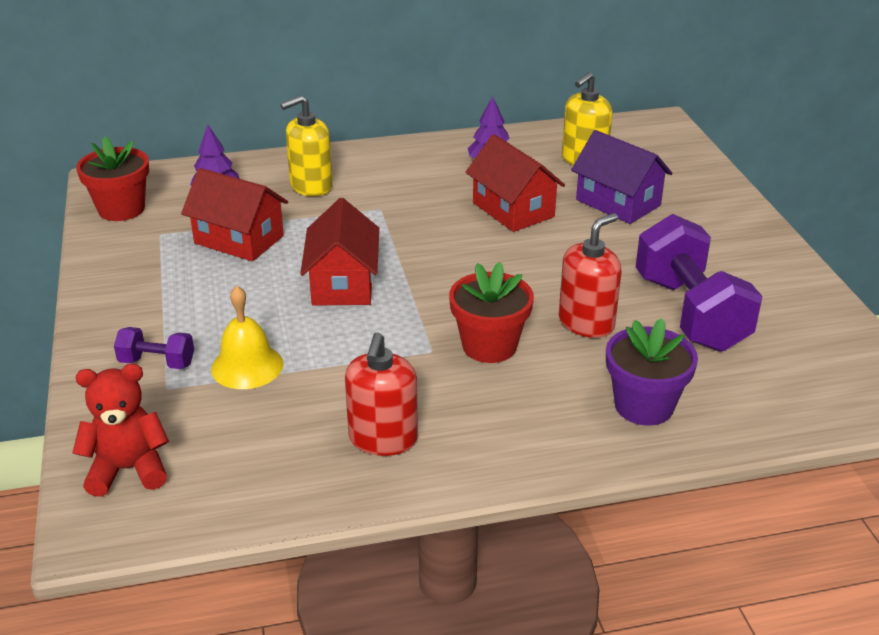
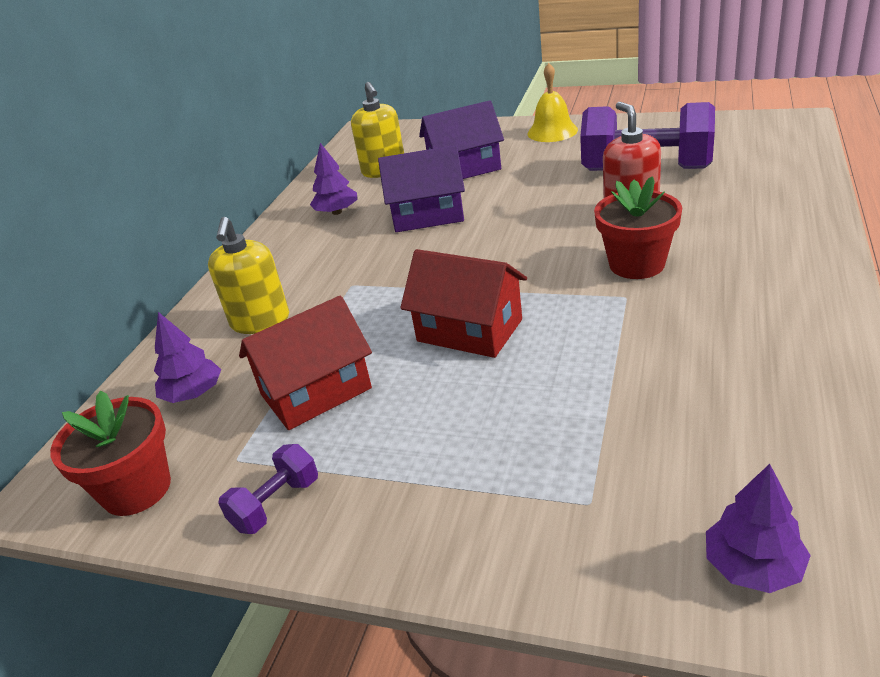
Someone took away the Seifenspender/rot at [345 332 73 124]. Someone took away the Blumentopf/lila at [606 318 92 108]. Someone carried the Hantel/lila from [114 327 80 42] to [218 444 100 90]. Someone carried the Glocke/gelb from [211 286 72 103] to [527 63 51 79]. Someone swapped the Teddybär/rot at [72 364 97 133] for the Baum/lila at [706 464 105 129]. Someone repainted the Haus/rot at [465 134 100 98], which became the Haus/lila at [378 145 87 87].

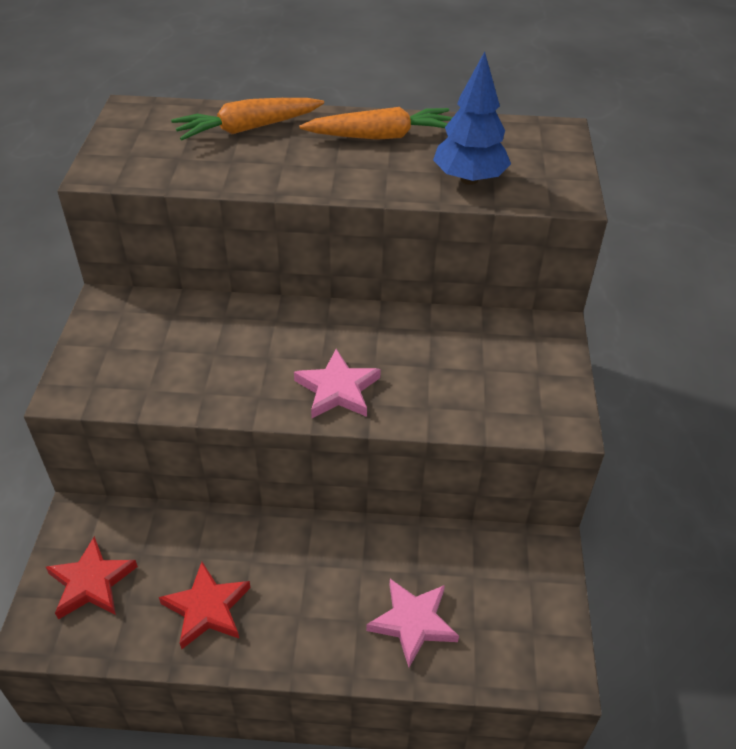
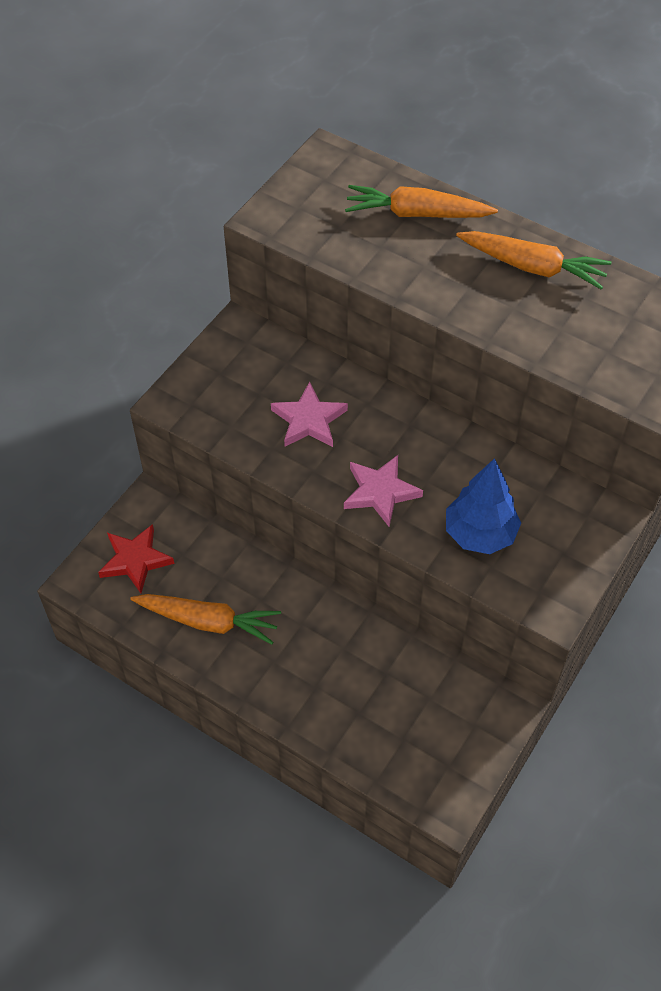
Someone carried the Stern/rosa from [366 579 93 88] to [271 382 77 65]. Someone carried the Baum/blau from [433 52 78 133] to [446 458 75 96]. Someone swapped the Stern/rot at [159 562 92 87] for the Karotte/orange at [130 594 151 50].

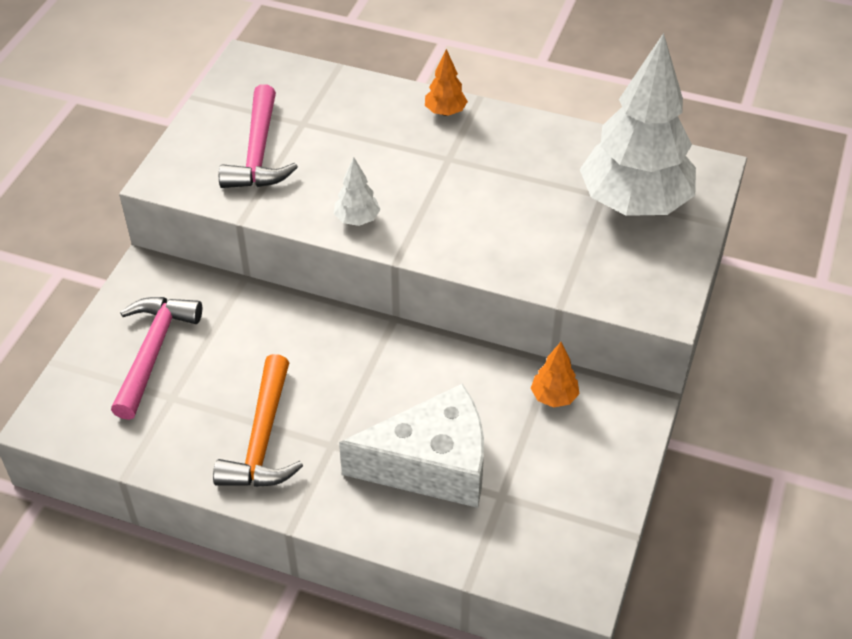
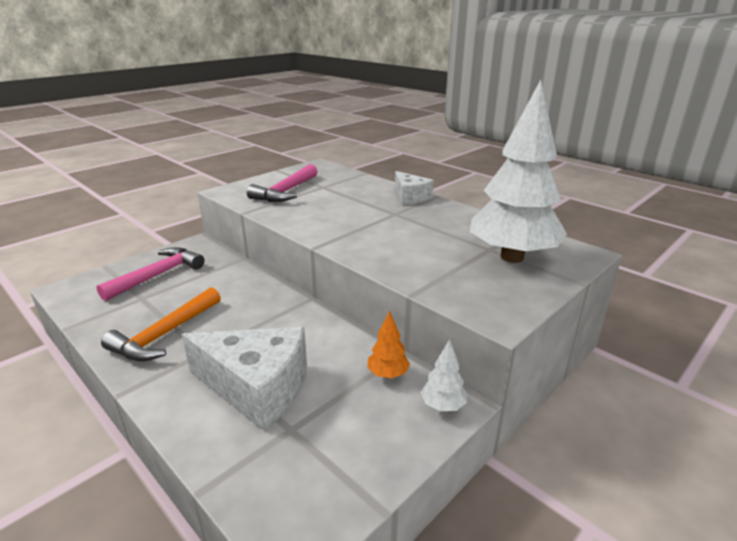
Someone carried the Baum/weiß from [334 157 47 69] to [420 339 47 72]. Someone swapped the Baum/orange at [425 49 43 67] for the Käse/weiß at [395 171 39 34].

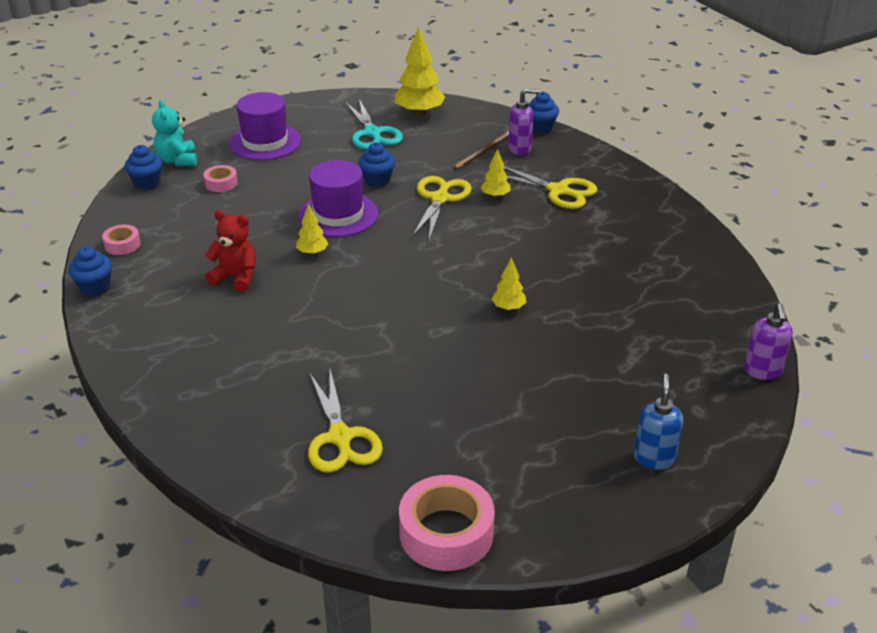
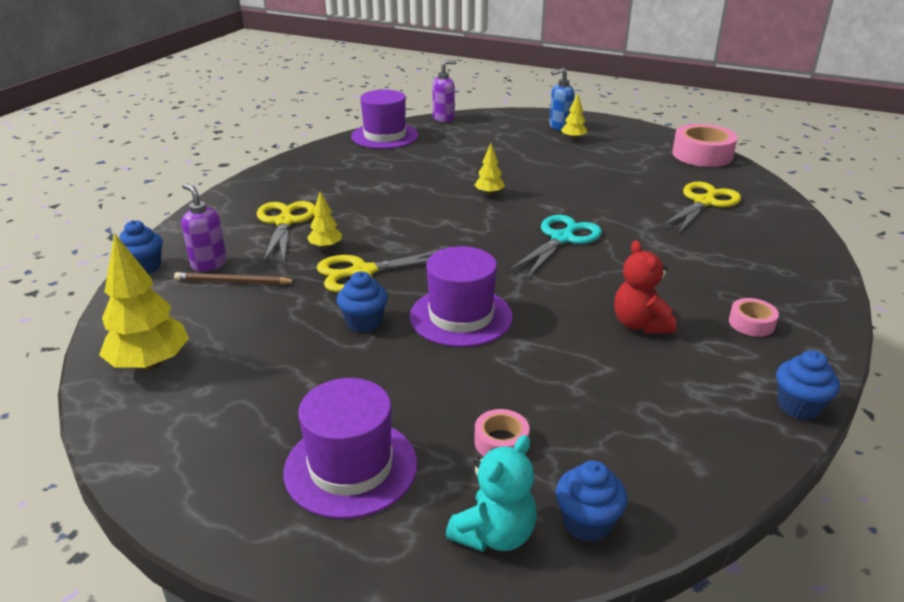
Someone put down the Hut/lila at [351 90 67 59]. Someone carried the Klebeband/rosa from [102 225 39 30] to [729 298 50 39]. Someone carried the Baum/gelb from [296 204 33 51] to [561 93 26 47]. Someone carried the Schere/türkis from [345 99 58 50] to [509 215 93 63].

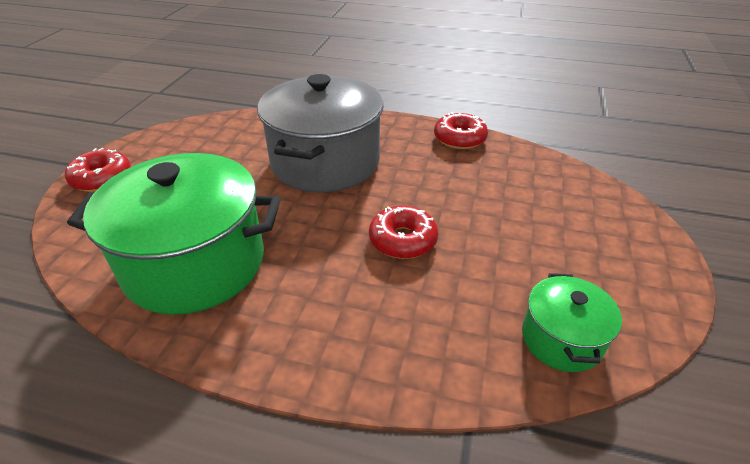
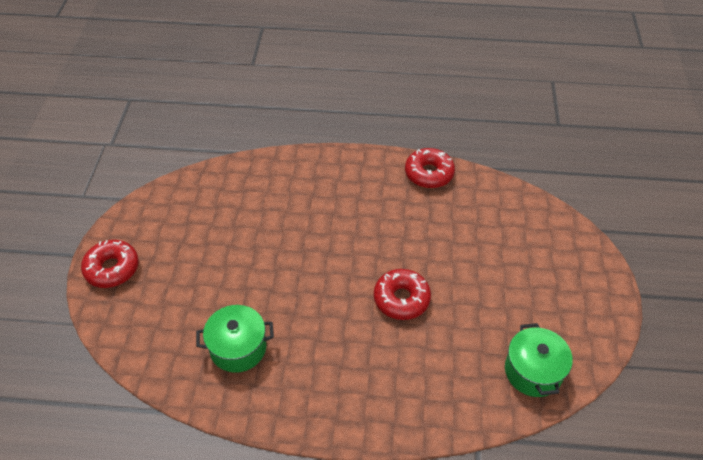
Someone took away the Kochtopf/grau at [257 74 127 118]. Someone scaled the Kochtopf/grün at [67 153 213 162] by 0.49.

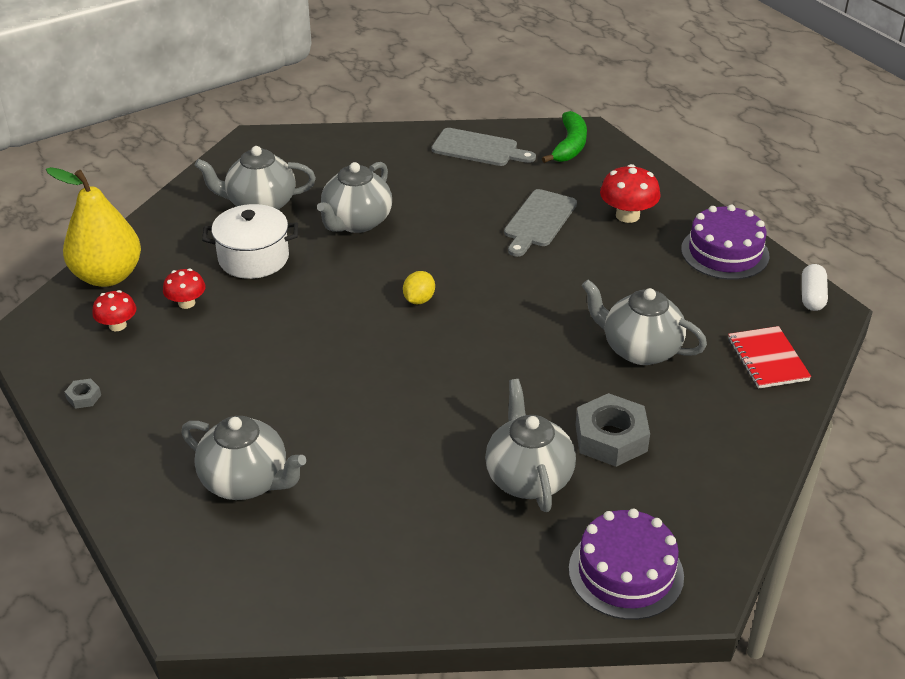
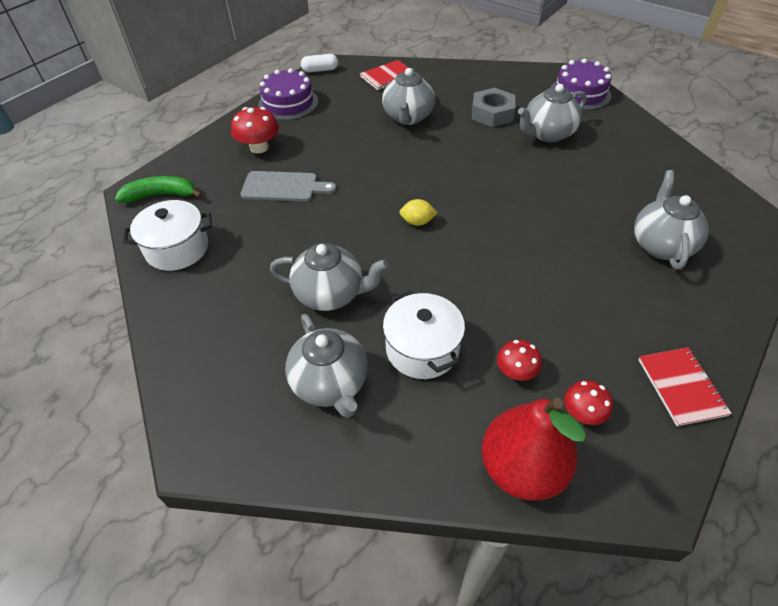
Someone swapped the Sechskantmutter/grau at [65 379 36 30] for the Notizbuch/rot at [638 347 94 79]. Someone swapped the Schneidebrett/grau at [431 128 105 38] for the Kochtopf/weiß at [123 200 89 71]. Someone repainted the Birne/gelb at [46 167 95 120], which became the Birne/rot at [482 398 104 103].

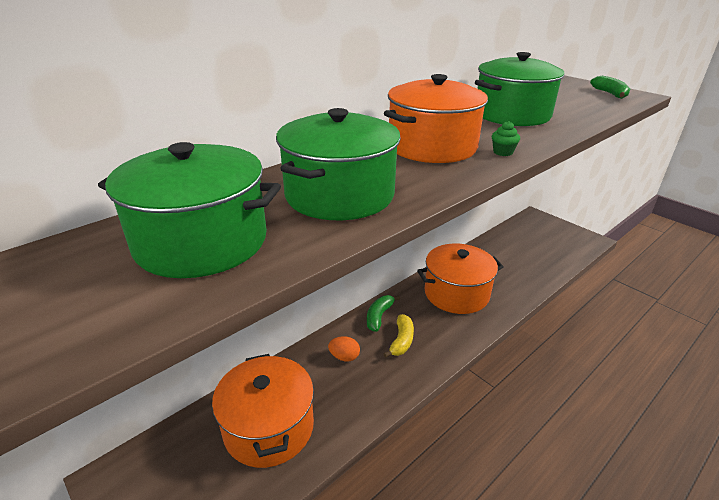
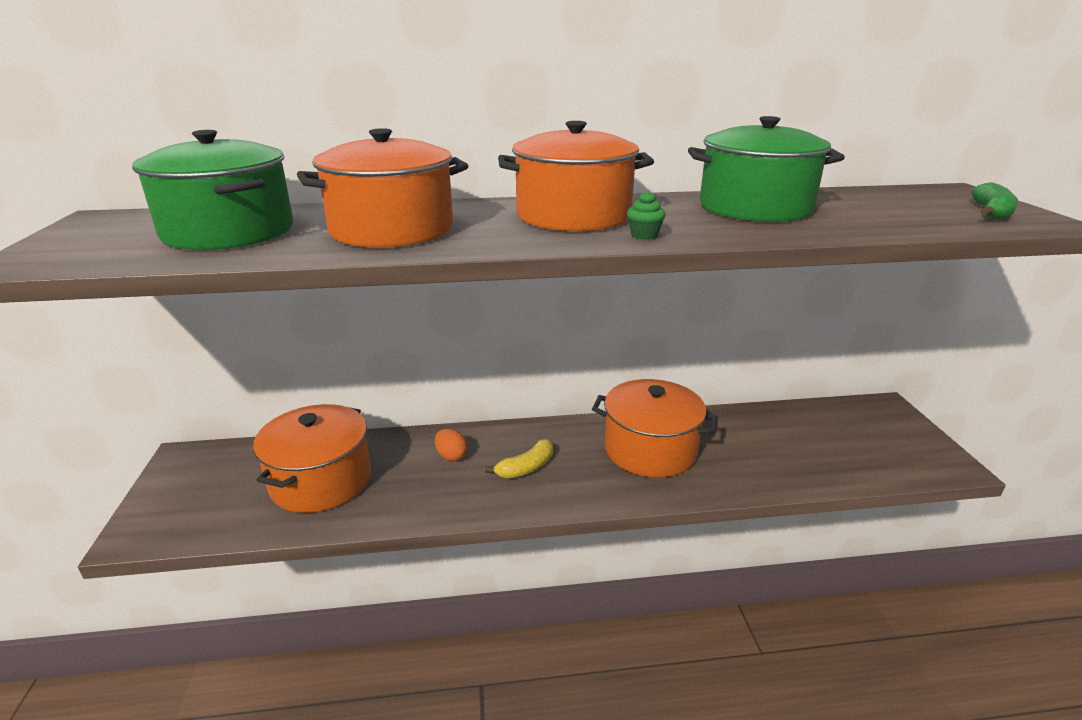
Someone took away the Banane/grün at [367 295 33 37]. Someone repainted the Kochtopf/grün at [276 108 125 112], which became the Kochtopf/orange at [297 128 171 120].

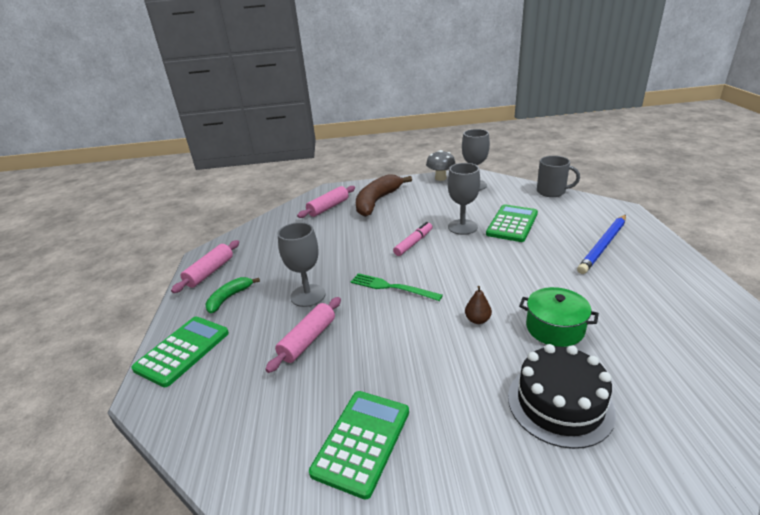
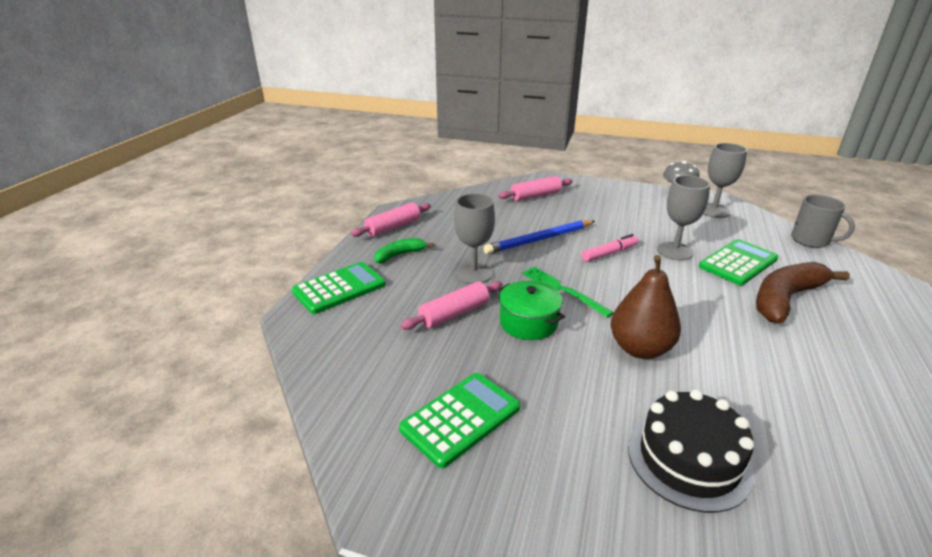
Someone carried the Banane/braun from [356 174 56 43] to [756 262 94 61]. Someone carried the Kochtopf/grün from [519 287 80 60] to [498 281 67 59]. Someone carried the Bleistift/blau from [577 215 49 59] to [483 220 112 34]. Someone scaled the Birne/braun at [465 286 27 38] by 2.18.

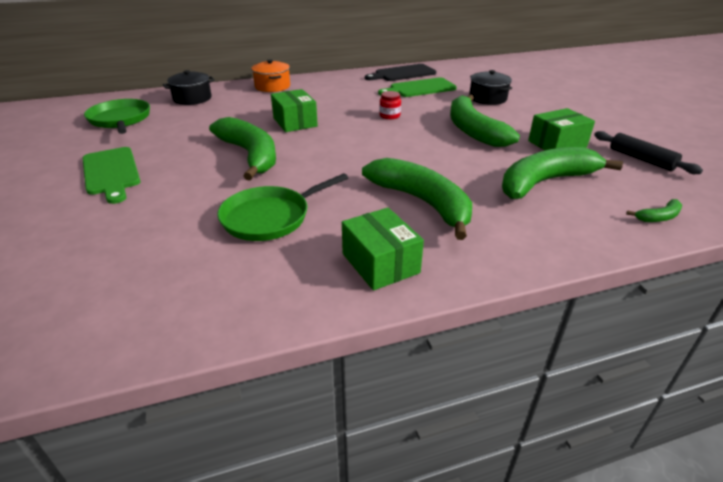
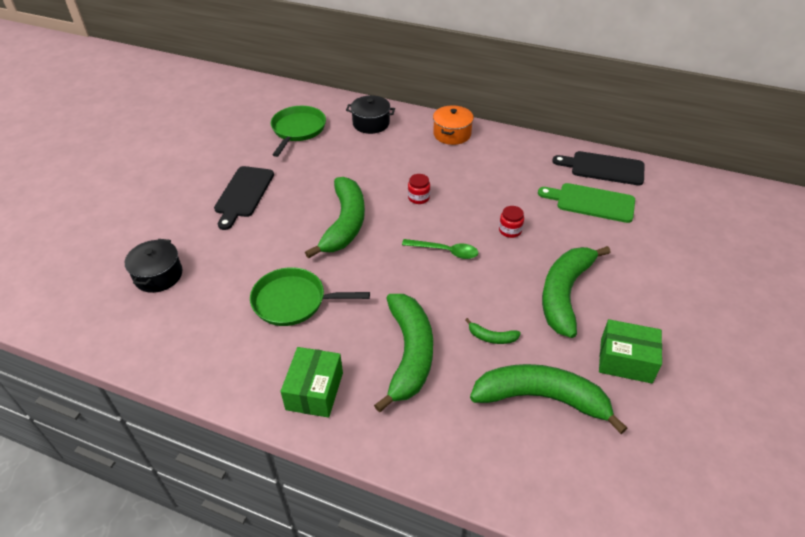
Someone took away the Nudelholz/schwarz at [594 131 109 43]. Someone put down the Löffel/grün at [402 239 76 20]. Someone carried the Kochtopf/schwarz from [469 70 43 35] to [125 239 57 54]. Someone carried the Banane/grün from [626 199 56 23] to [465 318 56 26]. Someone swapped the Schachtel/grün at [271 89 47 43] for the Einmachglas/rot at [408 174 22 30]. Someone repainted the Schneidebrett/grün at [83 147 58 57], which became the Schneidebrett/schwarz at [214 166 60 64].

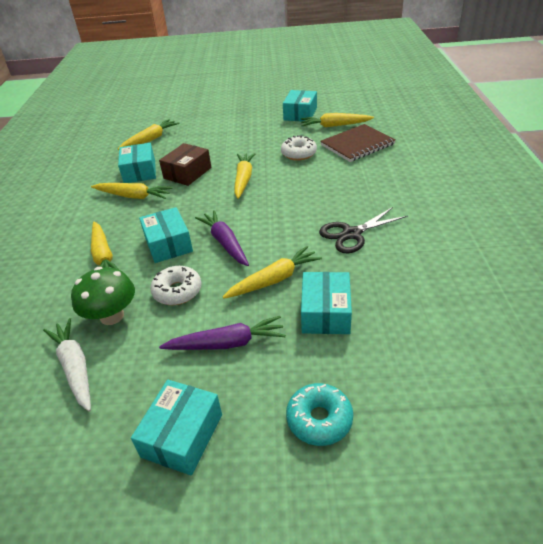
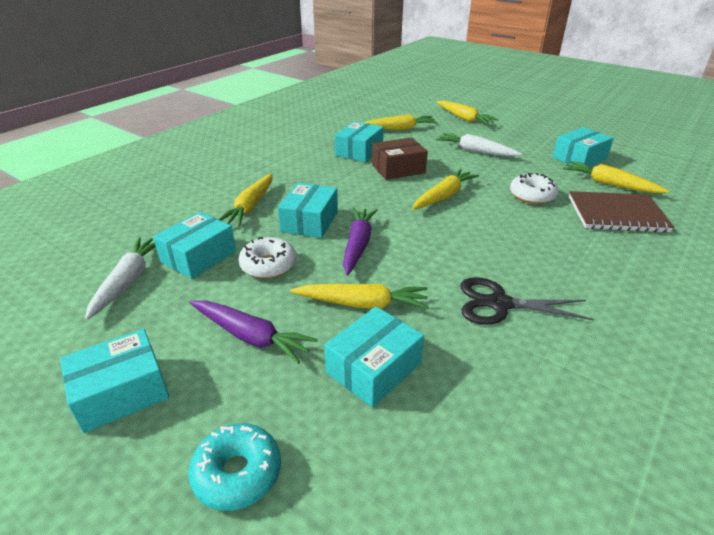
Someone put down the Karotte/weiß at [436 133 86 24]. Someone carried the Karotte/gelb from [91 183 82 16] to [437 101 62 24]. Someone swapped the Pilz/grün at [71 267 64 58] for the Schachtel/türkis at [153 212 83 67].

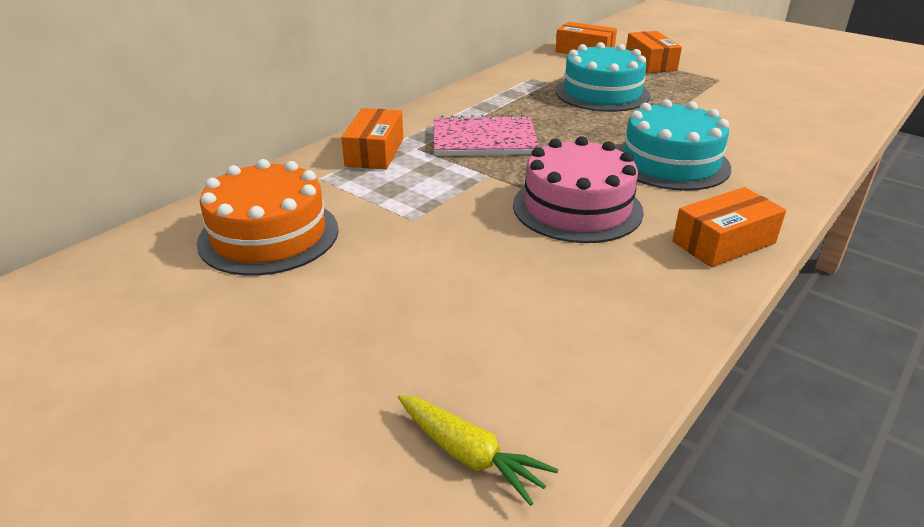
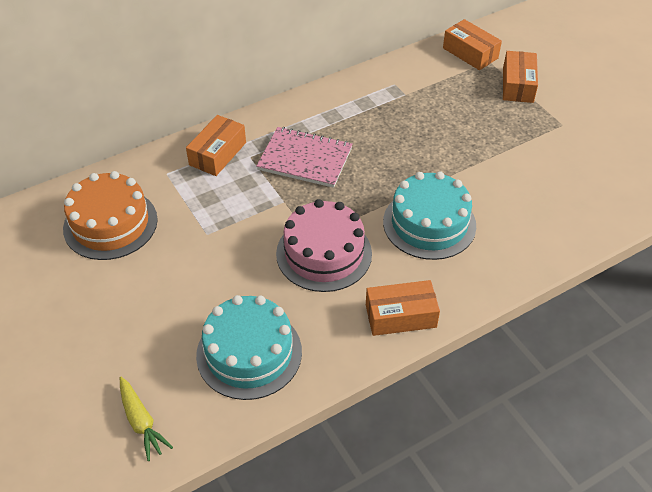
Someone carried the Kuchen/türkis from [555 42 95 70] to [196 295 106 105].

